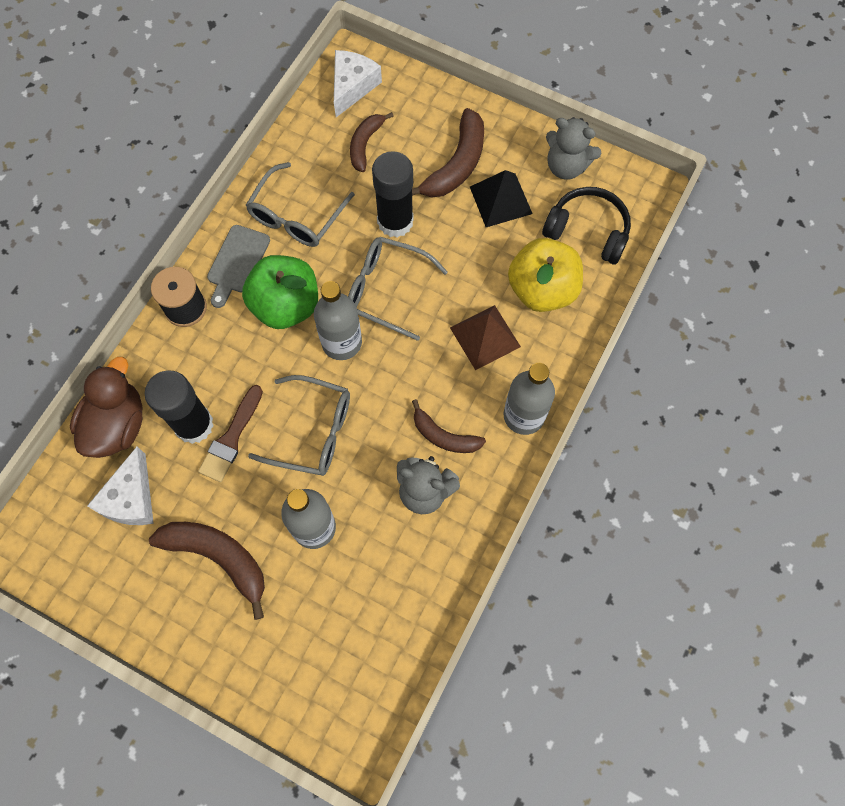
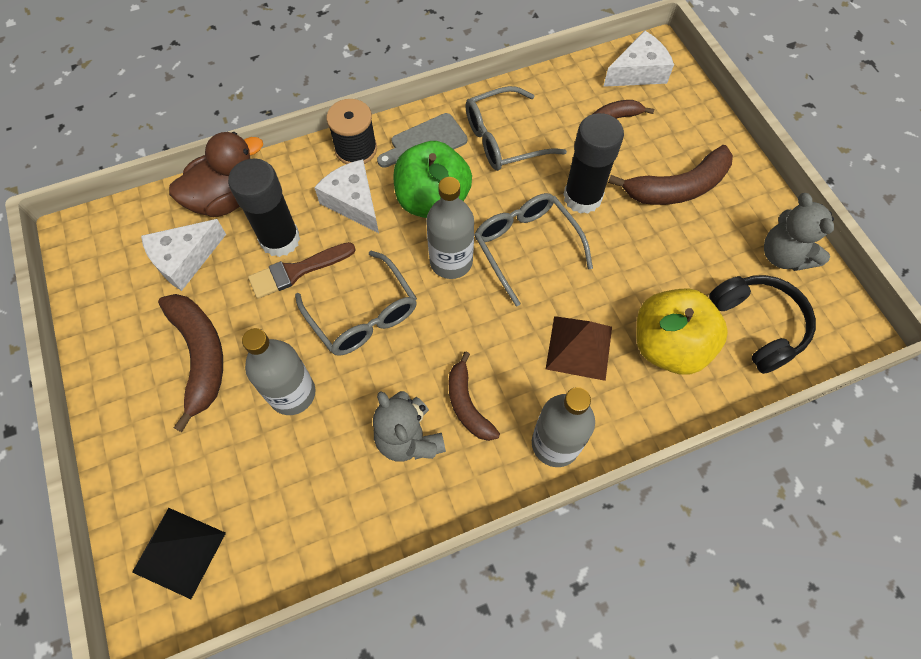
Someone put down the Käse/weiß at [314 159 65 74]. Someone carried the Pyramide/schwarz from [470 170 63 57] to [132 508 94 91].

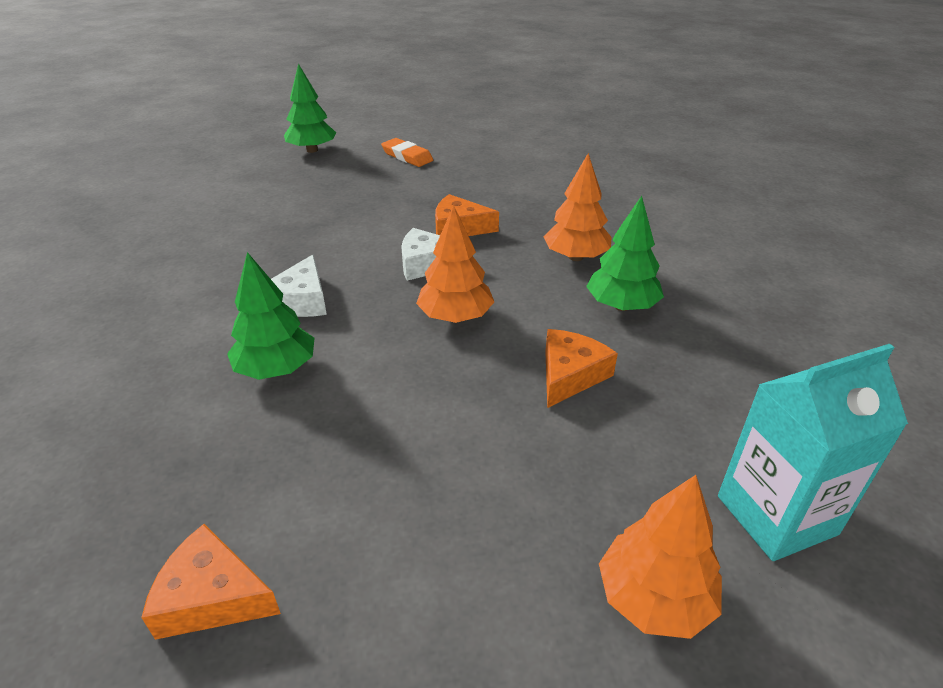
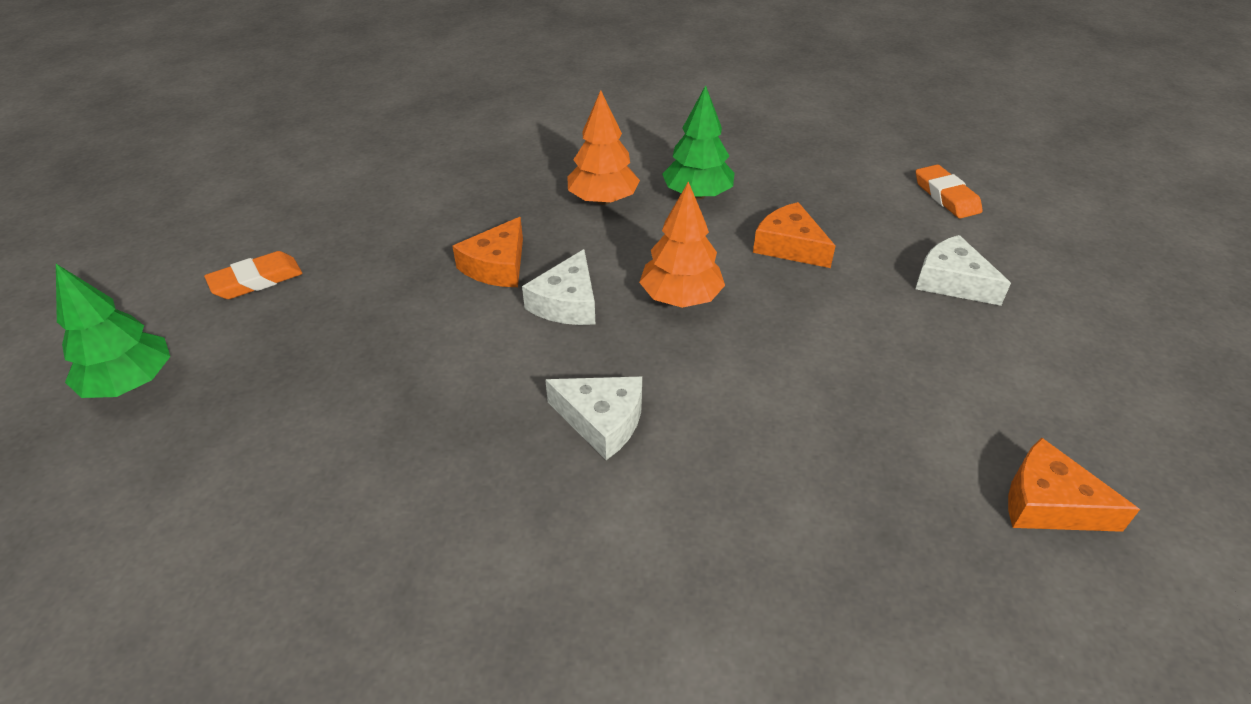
Someone took away the Baum/grün at [227 252 87 128]. Someone took away the Baum/orange at [599 475 123 164]. Someone put down the Käse/weiß at [915 235 96 71]. Someone swapped the Getränkekarton/türkis at [718 344 190 217] for the Radiergummi/orange at [916 165 67 54]. Someone rotated the Käse/orange at [141 524 140 116] by 90 degrees clockwise.

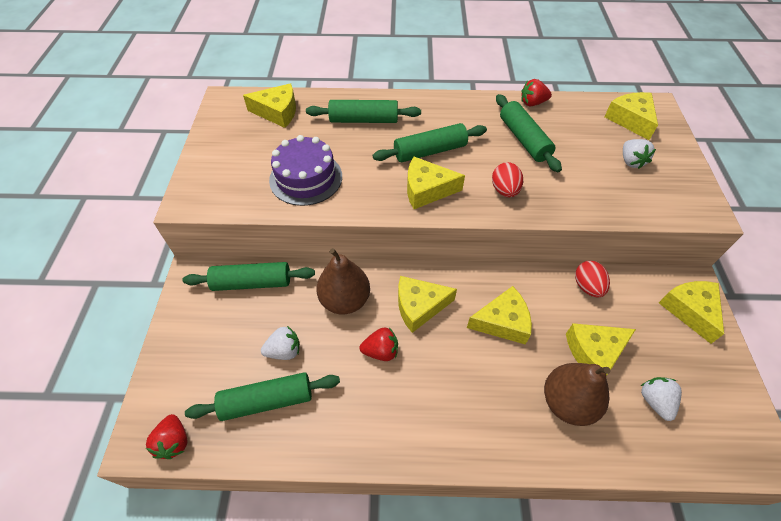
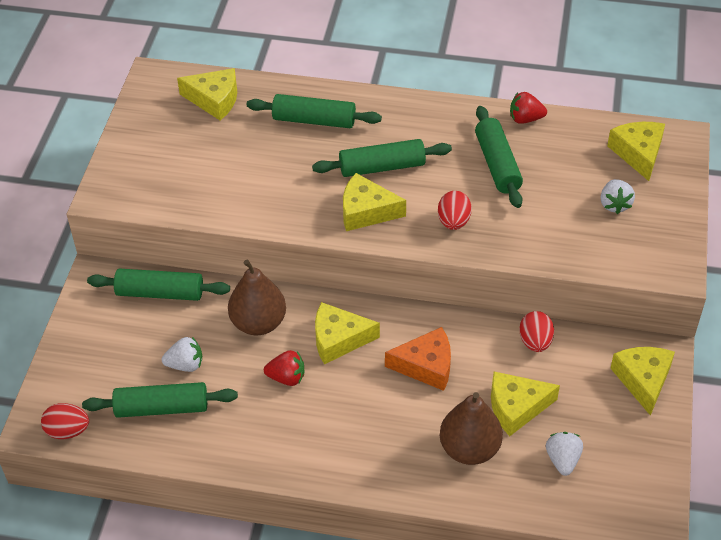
Someone took away the Kuchen/lila at [269 135 73 71]. Someone swapped the Erdbeere/rot at [146 414 42 45] for the Ei/rot at [41 403 48 36]. Someone repainted the Käse/gelb at [467 286 65 59], which became the Käse/orange at [385 327 66 64].

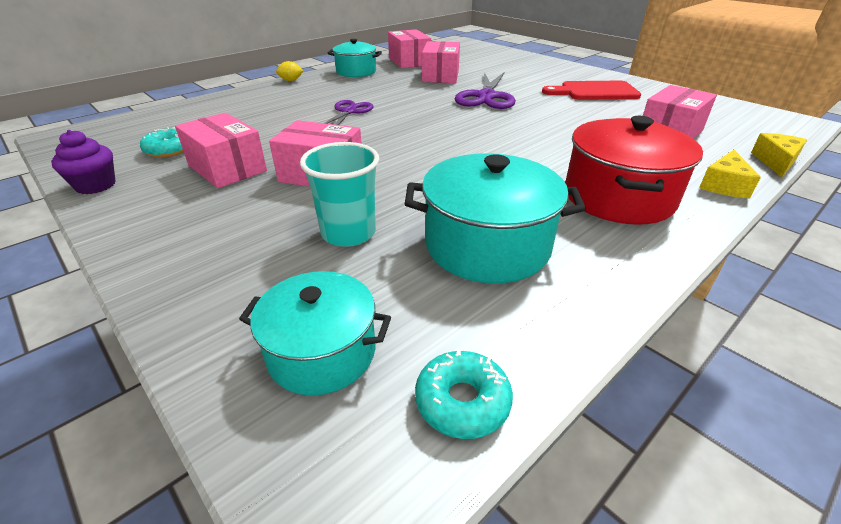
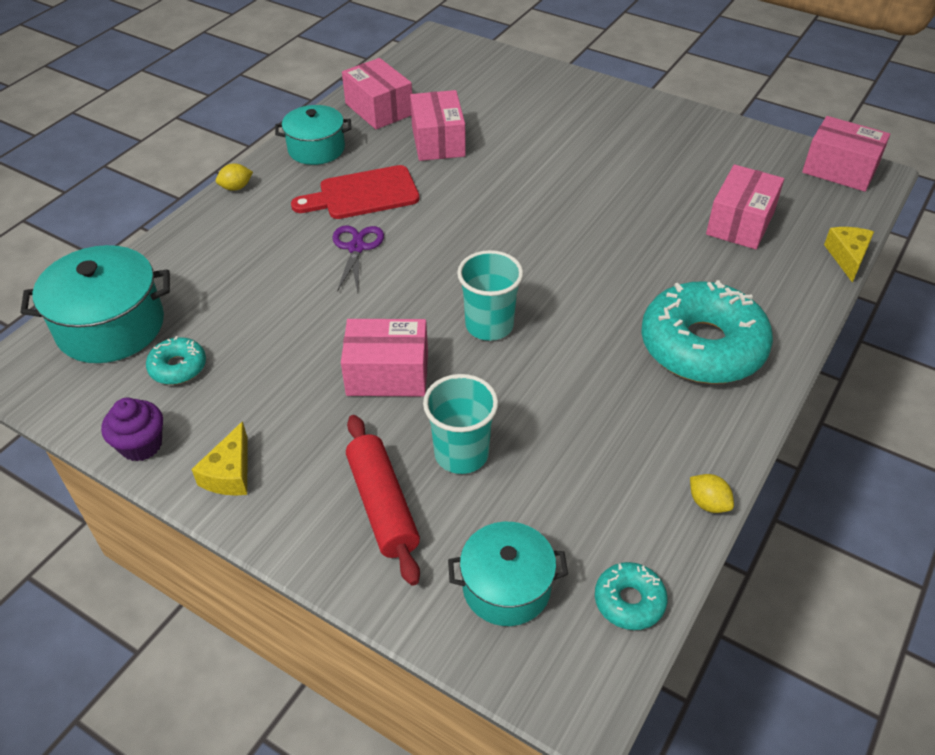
Someone took away the Schere/lila at [455 73 61 36]. Someone put down the Nudelholz/rot at [346 415 74 171]. Someone put down the Becher/türkis at [457 250 66 91]. Someone put down the Zitrone/gelb at [690 474 44 39]. Someone carried the Schachtel/rosa from [175 112 92 76] to [802 116 88 76]. Someone carried the Kochtopf/türkis from [405 153 181 130] to [20 245 150 118]. Someone carried the Schneidebrett/rot from [542 81 99 19] to [291 165 129 54]. Someone carried the Käse/gelb from [699 150 62 48] to [191 421 57 74]. Someone swapped the Kochtopf/rot at [565 116 138 109] for the Donut/türkis at [641 280 132 104].

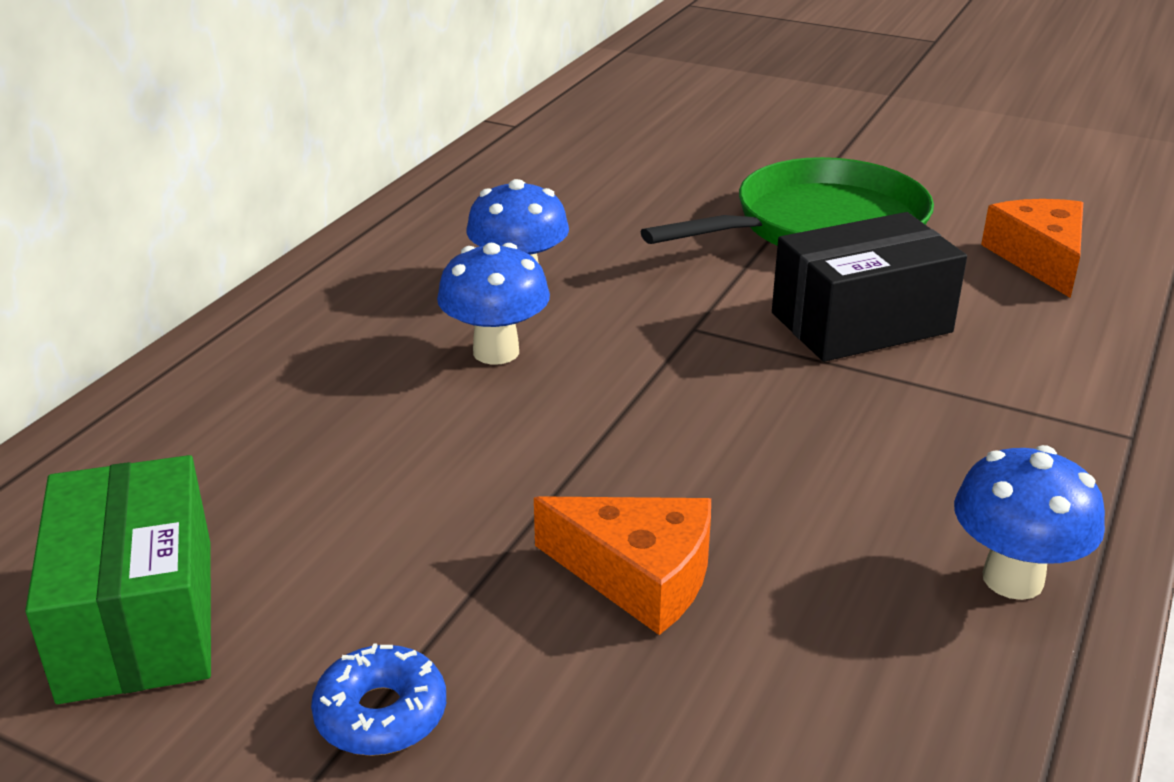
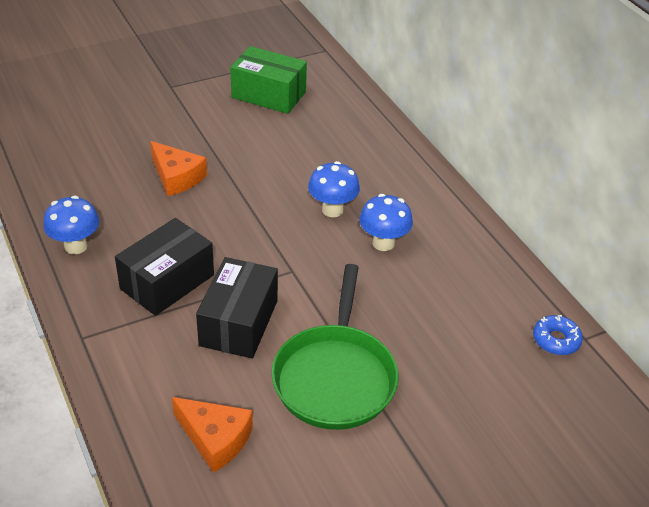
Someone put down the Schachtel/schwarz at [115 218 99 98]. Someone carried the Donut/blau from [311 643 135 113] to [533 315 50 40]. Someone rotated the Käse/orange at [534 496 177 139] by 105 degrees counterclockwise.

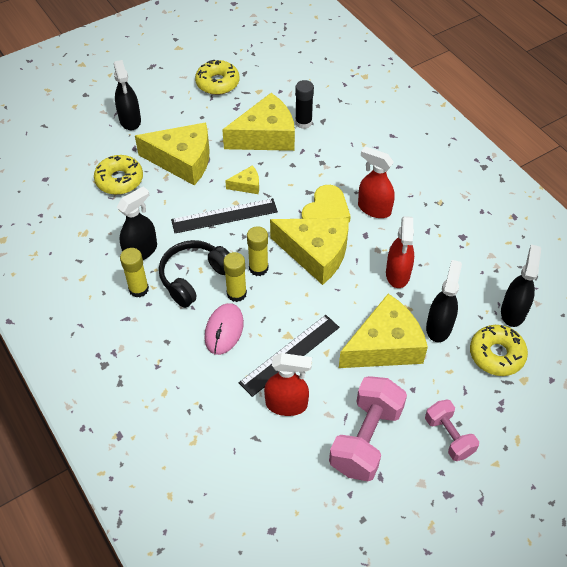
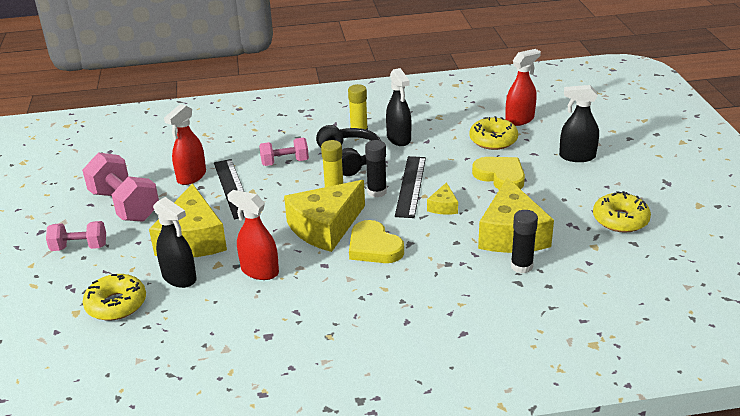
Someone took away the Klebestift/gelb at [223 252 24 50]. Someone took away the Sprühflasche/schwarz at [501 245 40 82]. Someone put down the Klebestift/schwarz at [365 140 22 57]. Someone carried the Sprühflasche/rot from [358 146 37 72] to [505 49 36 77]. Someone swapped the Käse/gelb at [135 122 75 64] for the Herz/gelb at [472 157 53 32]. Someone swapped the Computermaus/rosa at [204 303 40 52] for the Hantel/rosa at [259 137 50 29].

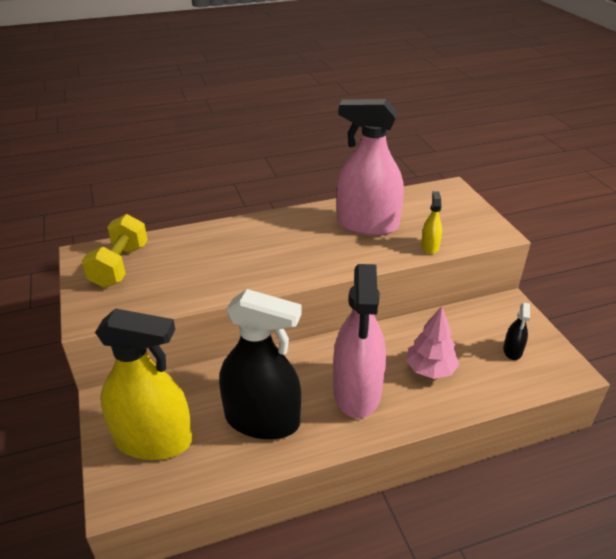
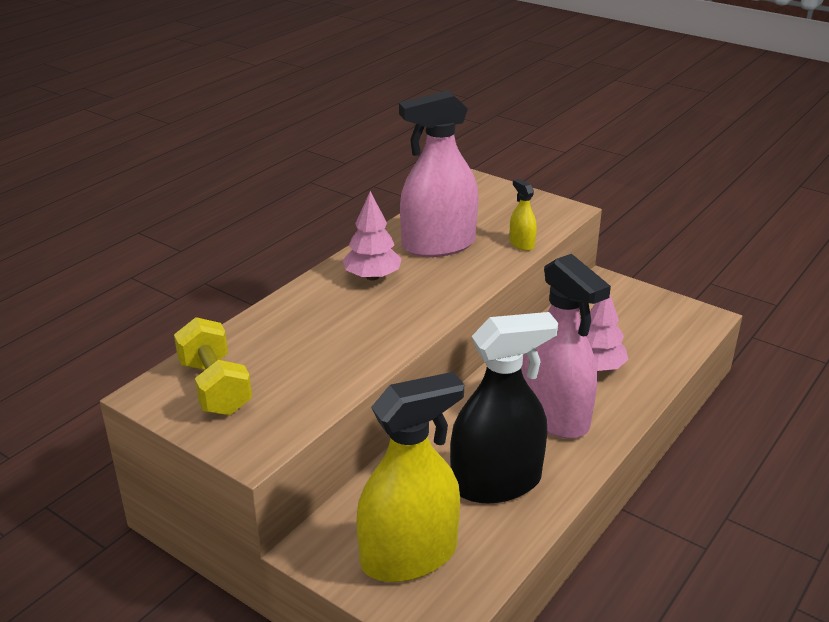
Someone took away the Sprühflasche/schwarz at [503 303 27 57]. Someone put down the Baum/rosa at [343 191 59 89].

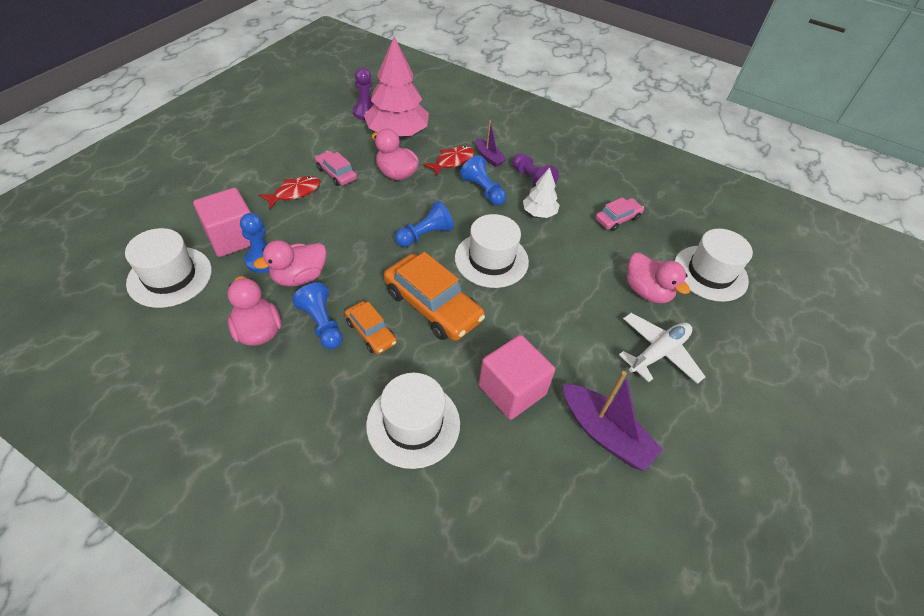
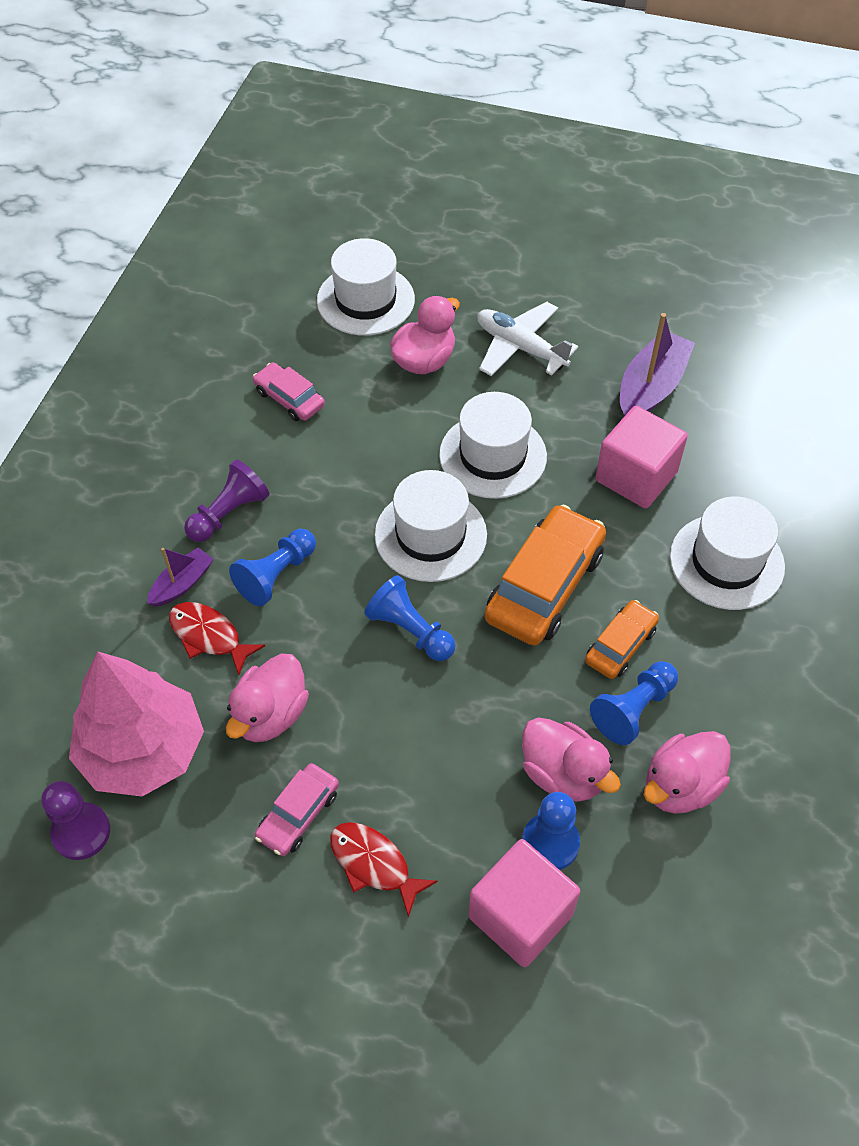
Someone took away the Baum/weiß at [523 167 37 51]. Someone carried the Hut/weiß from [125 228 87 80] to [439 392 108 107].

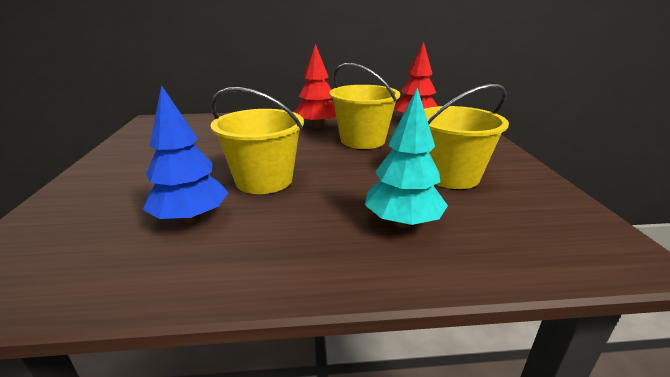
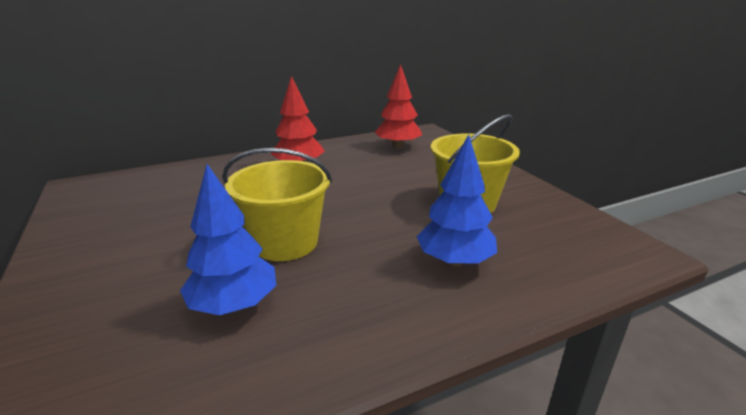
Someone took away the Eimer/gelb at [330 63 70 86]. Someone repainted the Baum/türkis at [365 88 83 140], which became the Baum/blau at [416 134 81 133].

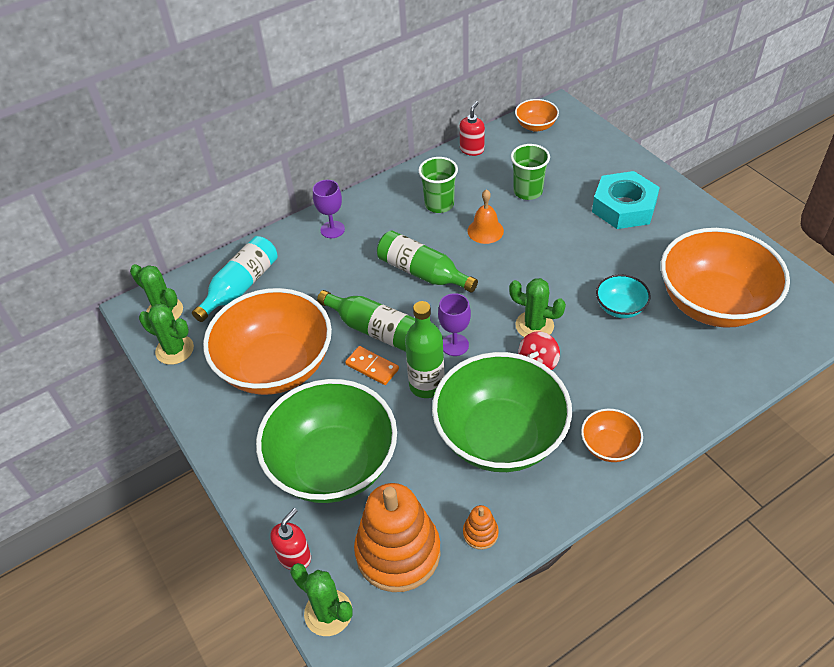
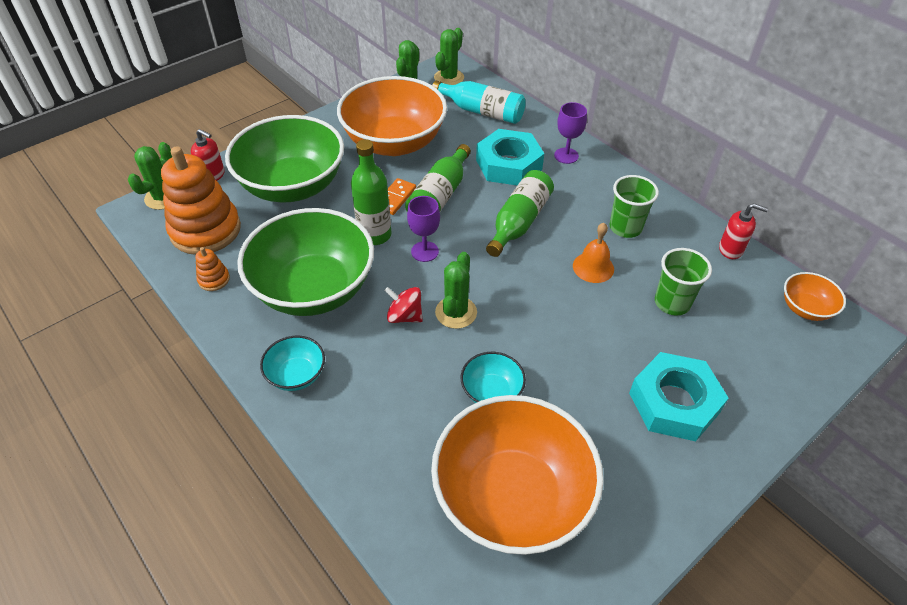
Someone put down the Sechskantmutter/türkis at [476 129 68 56]. Someone repainted the Schüssel/orange at [581 409 62 53], which became the Schüssel/türkis at [260 336 65 55].

